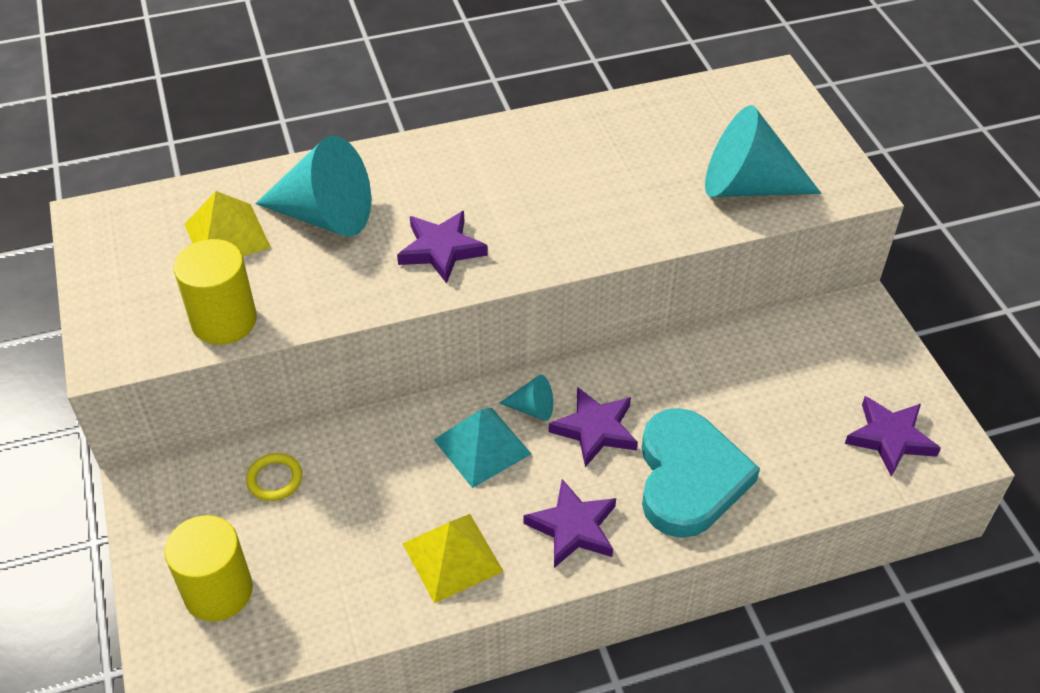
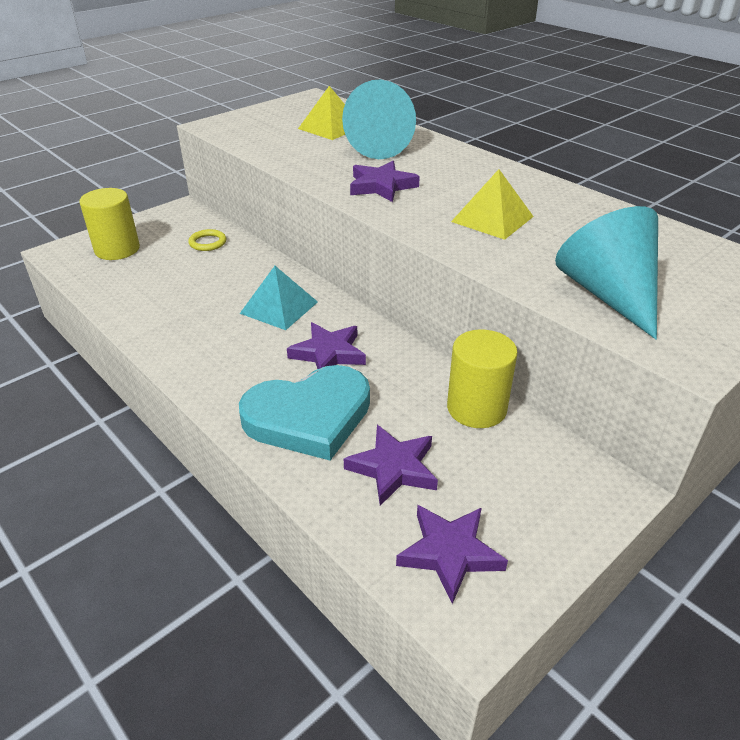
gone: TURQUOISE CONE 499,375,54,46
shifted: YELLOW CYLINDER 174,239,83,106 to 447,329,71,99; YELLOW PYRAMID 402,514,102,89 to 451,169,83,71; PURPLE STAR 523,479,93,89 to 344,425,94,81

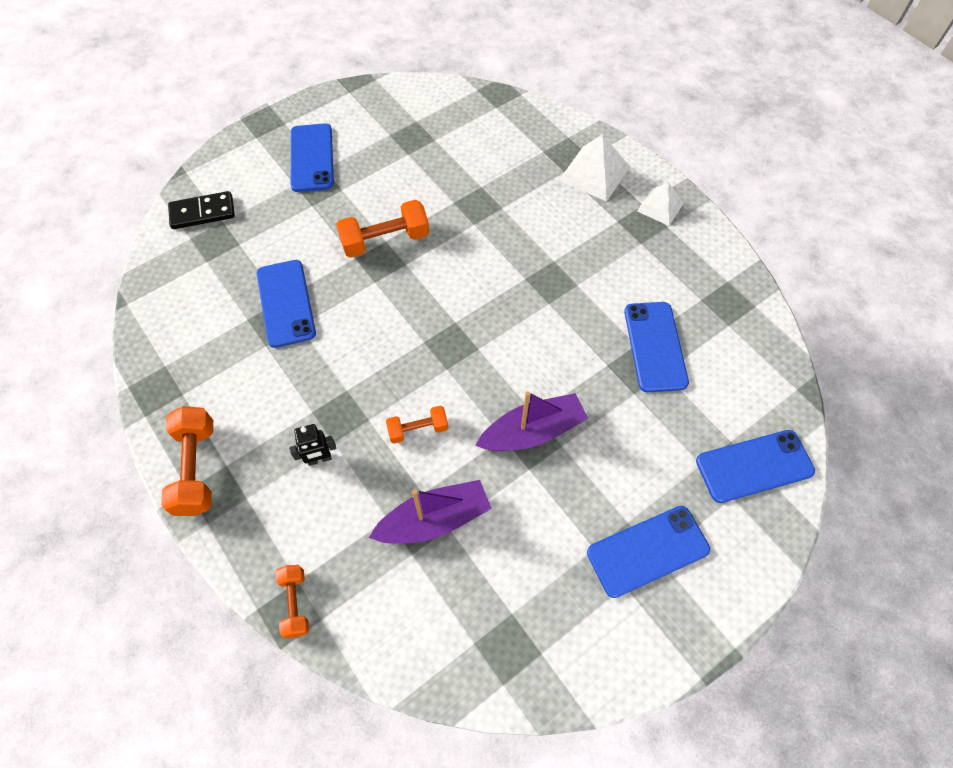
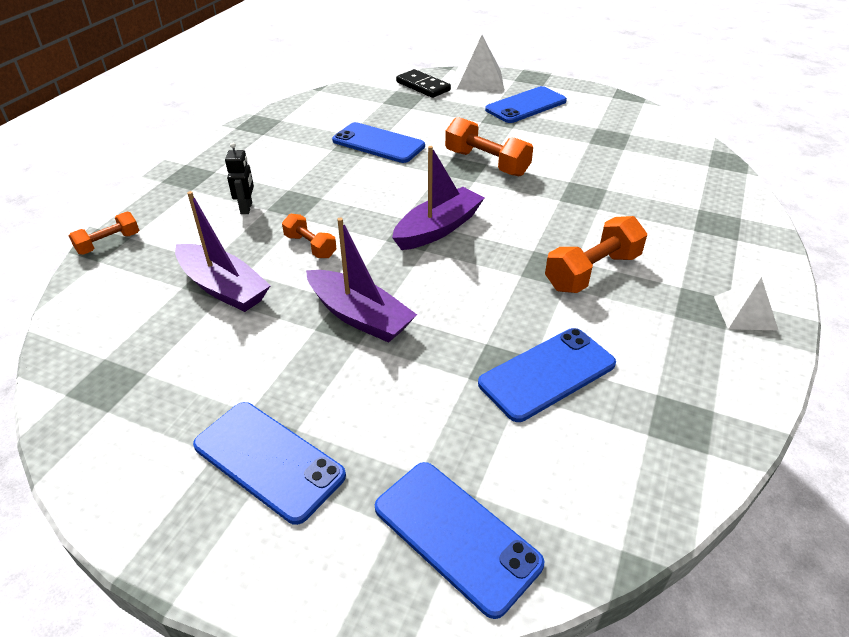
new: PURPLE BOAT 392,146,92,104
shifted: ORANGE DUMBBELL 161,406,52,110 to 545,216,102,77; WHITE PYRAMID 559,134,71,68 to 456,35,48,55
rotated: BLUE PHONE 257,260,59,88 = 332,122,93,41 75 degrees clockwise; BLACK ROBOT 289,424,47,42 = 225,143,29,71 135 degrees counterclockwise

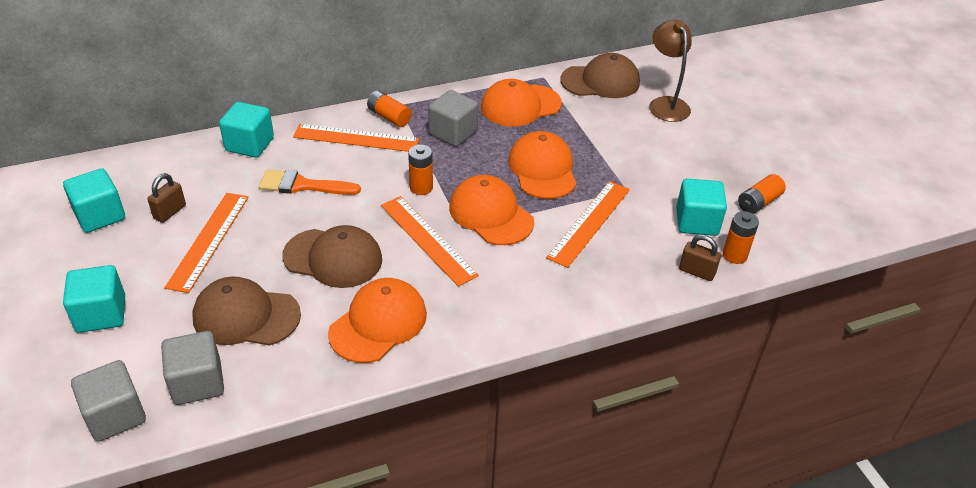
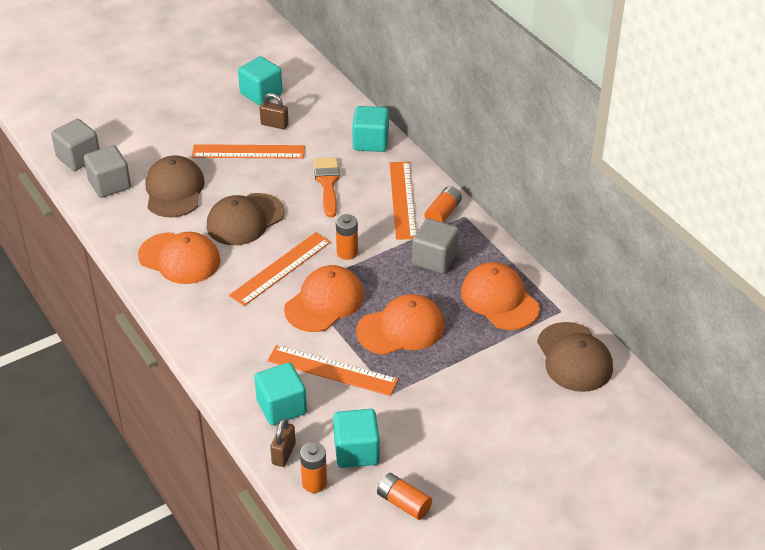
gone: BROWN LAMP 649,20,42,102
shifted: TURQUOISE CUBE 63,265,62,68 to 254,363,53,62
rotated: BROWN CAP 282,225,100,63 = 207,193,77,52 45 degrees clockwise

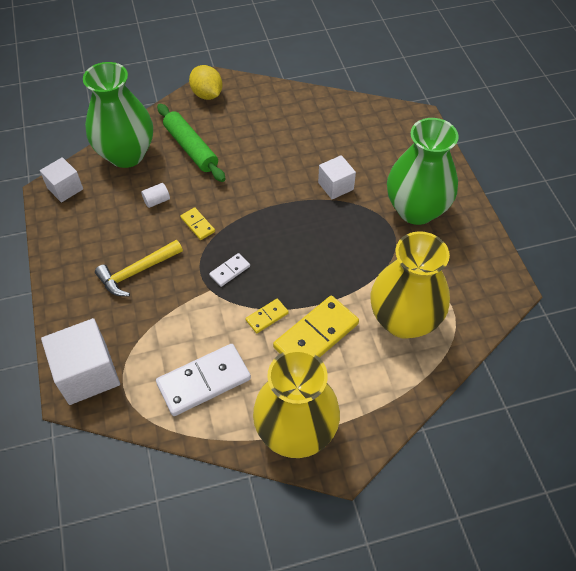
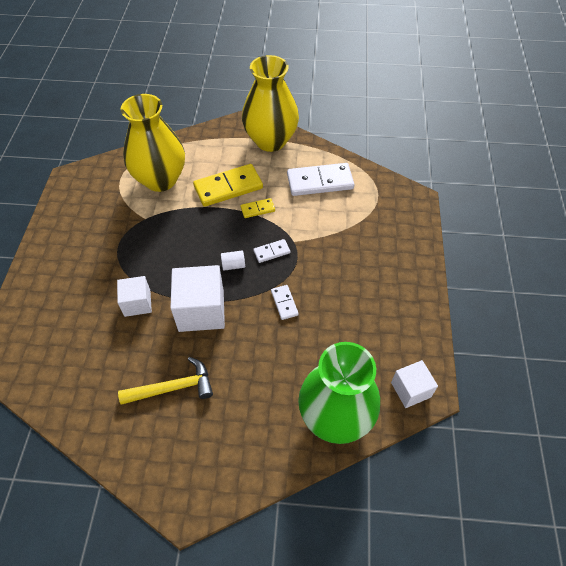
gone: GREEN ROLLING PIN 157,104,69,78; YELLOW LEMON 189,65,34,35; GREEN VASE 387,118,72,107
shifted: WHITE CUBE 41,318,79,87 to 170,265,55,67; YELLOW HAMMER 95,240,88,56 to 118,357,95,48; WHITE CYLINDER 141,183,29,25 to 221,250,24,21
repainted: YELLOW DOMINO 180,207,35,33 to WHITE DOMINO 271,285,28,35

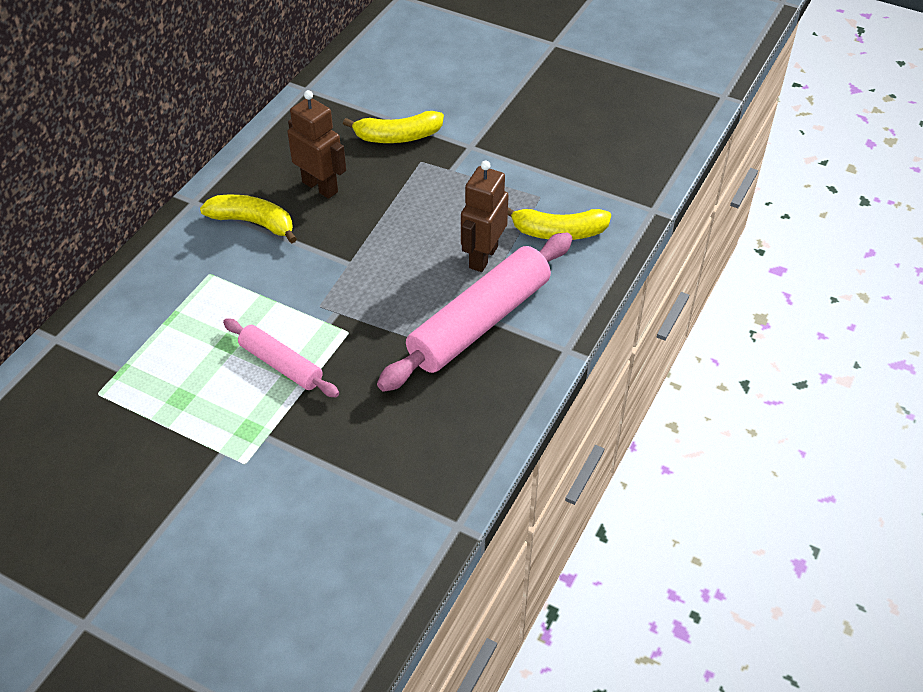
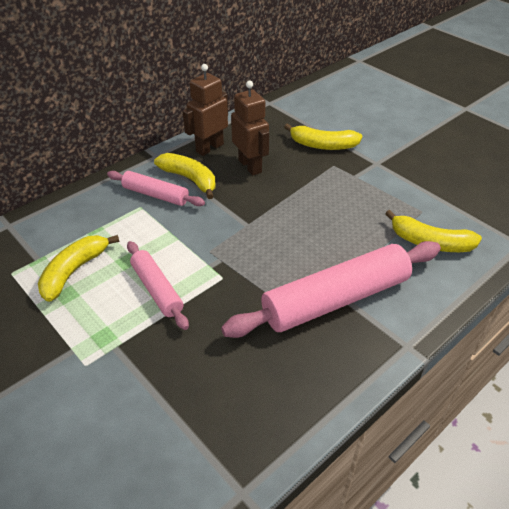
new: YELLOW BANANA 38,235,81,67; PINK ROLLING PIN 107,171,98,35
shifted: BROWN ROBOT 461,160,48,112 to 183,64,45,92

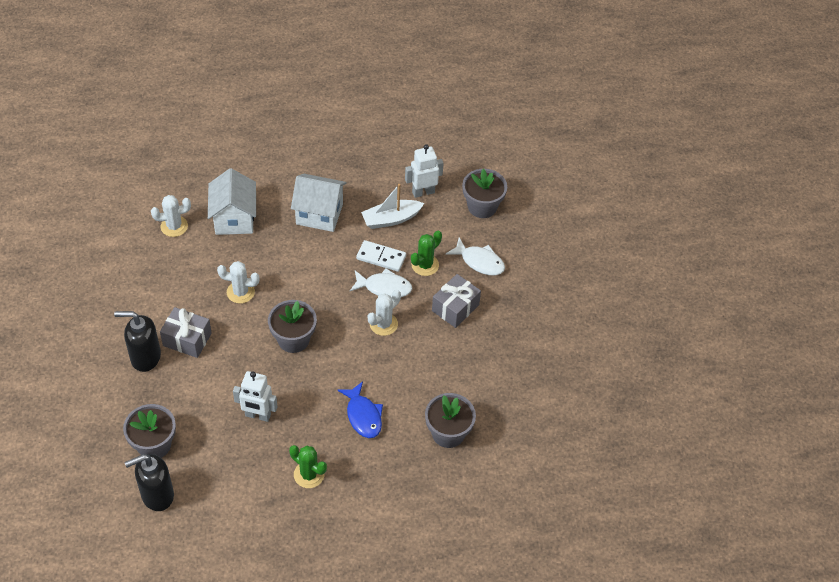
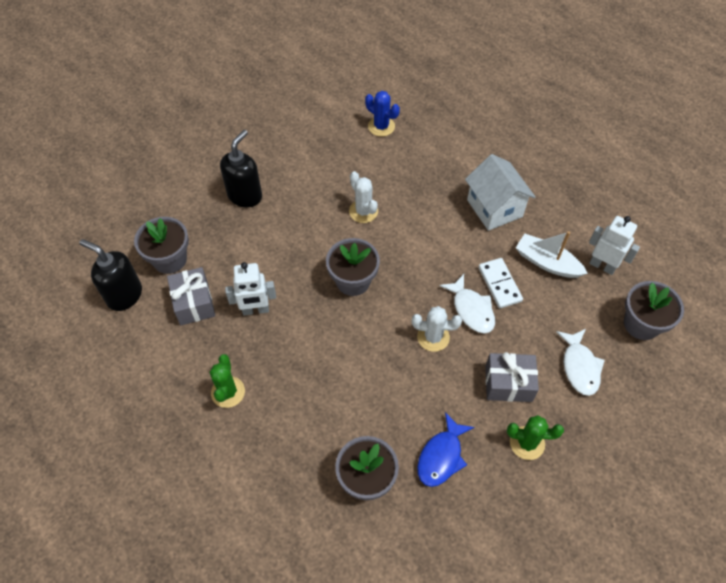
gone: WHITE HOUSE 208,168,48,67
shifted: GREY GIFT 160,307,52,51 to 167,267,48,58; BLUE FISH 337,381,46,57 to 417,412,57,75; GREEN CACTUS 411,231,31,45 to 507,415,57,45
repainted: WHITE CACTUS 151,195,40,42 to BLUE CACTUS 365,91,35,46
rotated: BLACK SOAP DISPENSER 114,311,47,61 = 220,130,42,77 60 degrees clockwise; WHITE ROBOT 233,371,44,51 = 225,262,51,54 75 degrees counterclockwise

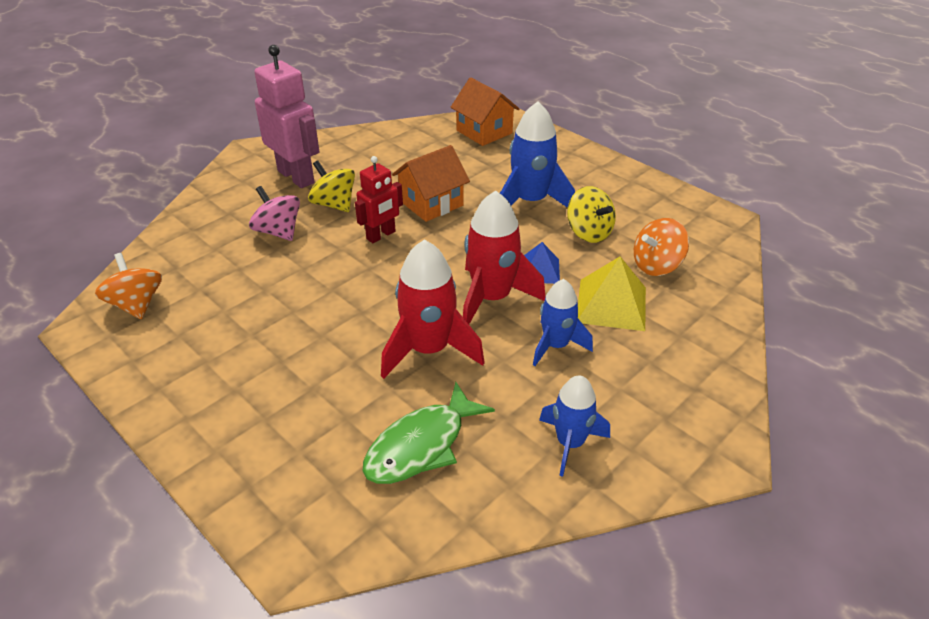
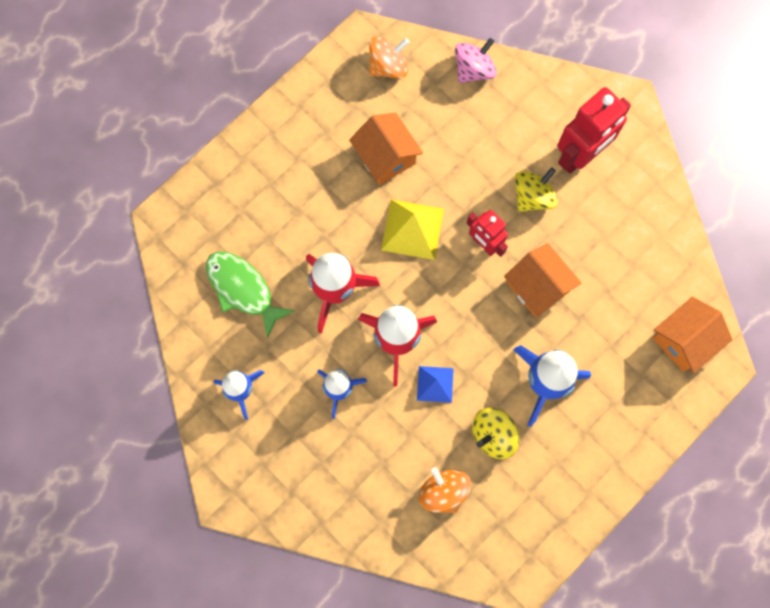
new: ORANGE HOUSE 349,113,74,72
shifted: PINK SPINNING TOP 249,186,51,55 to 455,38,42,45; YELLOW PYRAMID 578,257,68,74 to 381,199,63,61
repainted: PINK ROBOT 254,45,66,143 to RED ROBOT 557,87,74,87

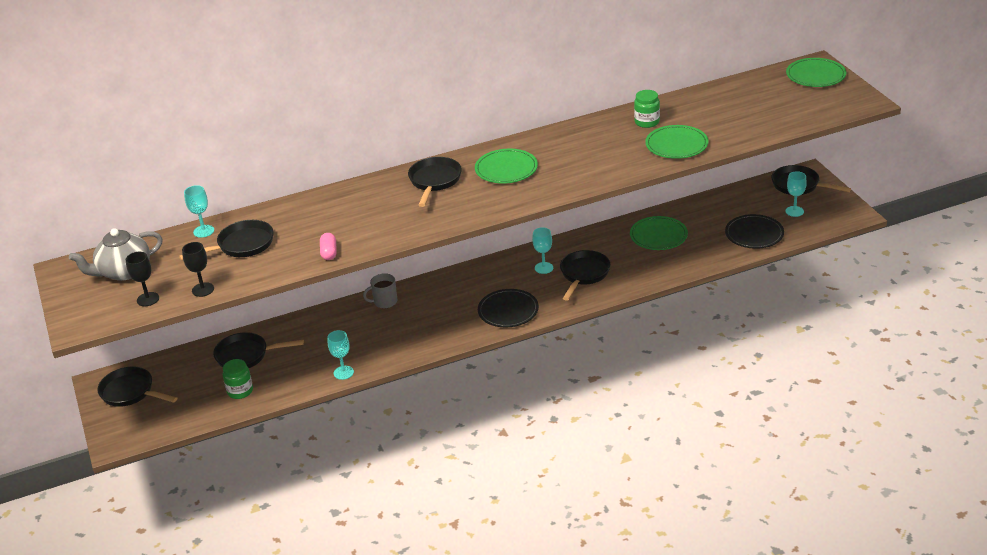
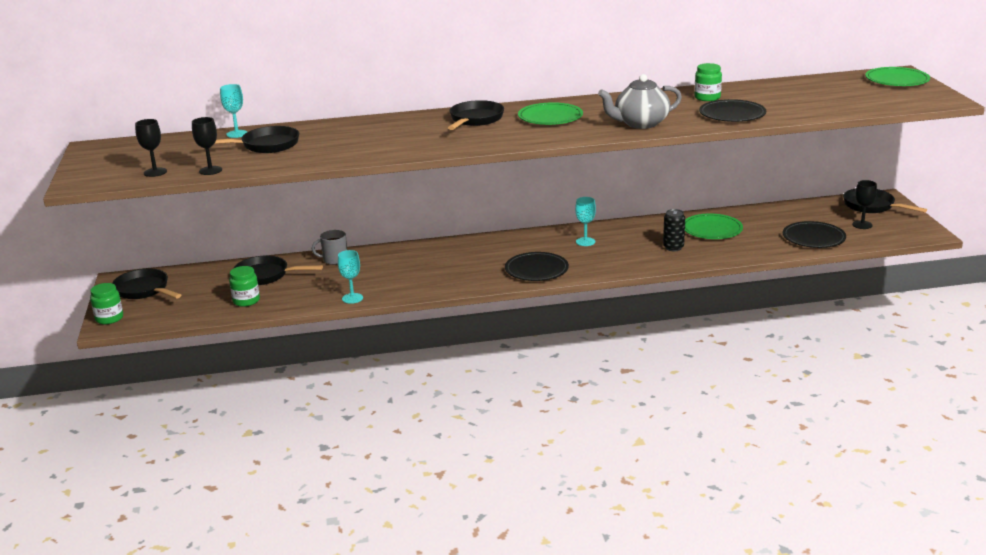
gone: PINK CAPSULE 320,233,17,27; BLACK PAN 560,250,50,51
new: GREEN JAR 90,283,33,41; BLACK CAN 663,209,22,42
shifted: GREY TEAPOT 69,228,94,53 to 598,74,84,55; GREY MUG 363,273,34,35 to 312,230,35,35
repainted: GREEN PLATE 645,125,64,34 to BLACK PLATE 699,99,67,23; TURQUOISE GOBLET 785,171,22,46 to BLACK GOBLET 852,180,25,49

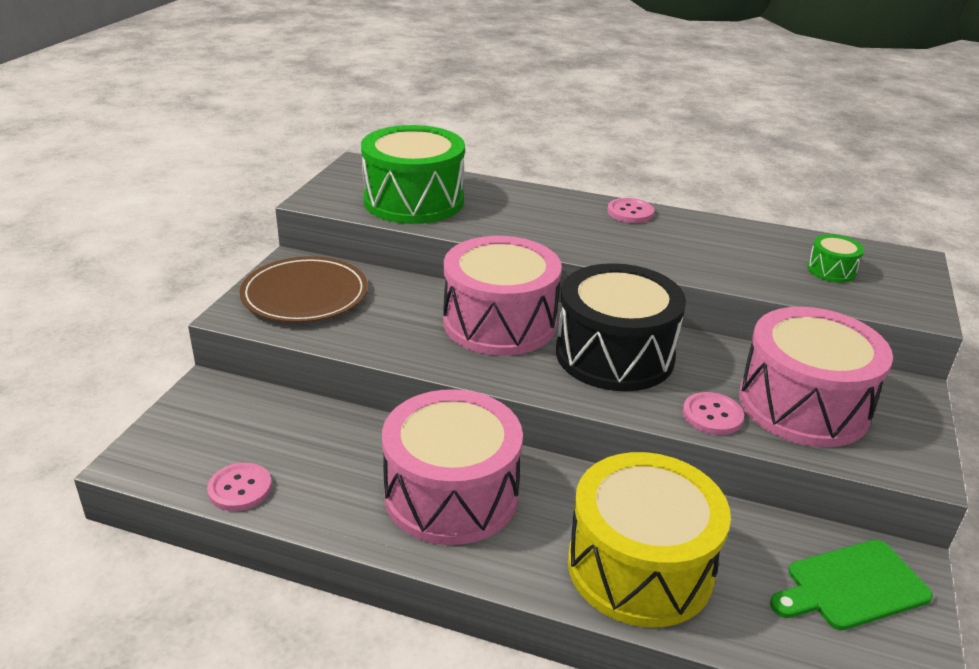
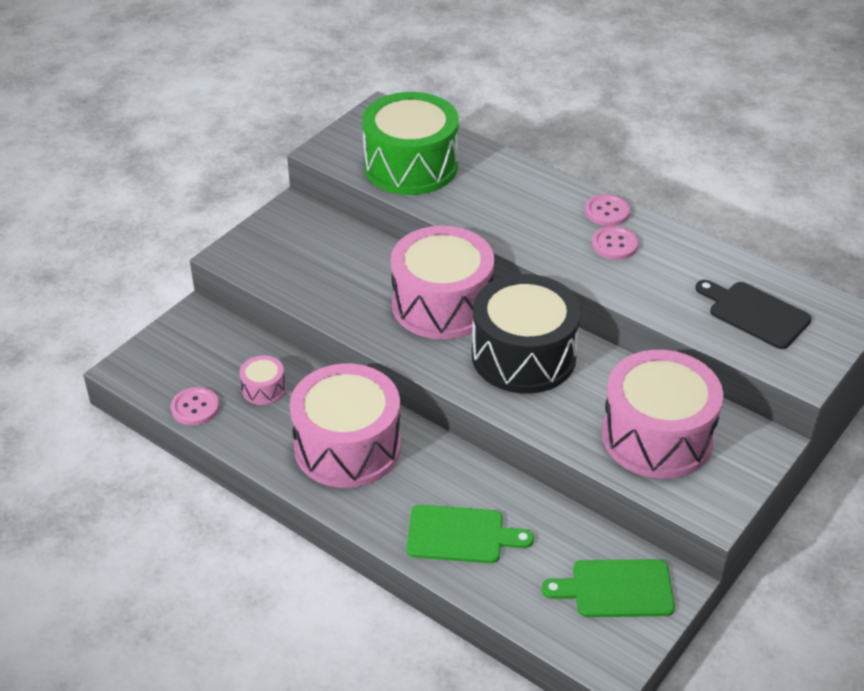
gone: BROWN PLATE 240,256,128,67
new: PINK DRUM 240,355,46,50
shifted: PINK BUTTON 683,392,61,43 to 592,226,46,34
swapped: YELLOW DRUM 568,452,163,175 to GREEN CUTTING BOARD 406,505,128,58; GREEN DRUM 807,234,57,49 to BLACK CUTTING BOARD 695,280,116,69

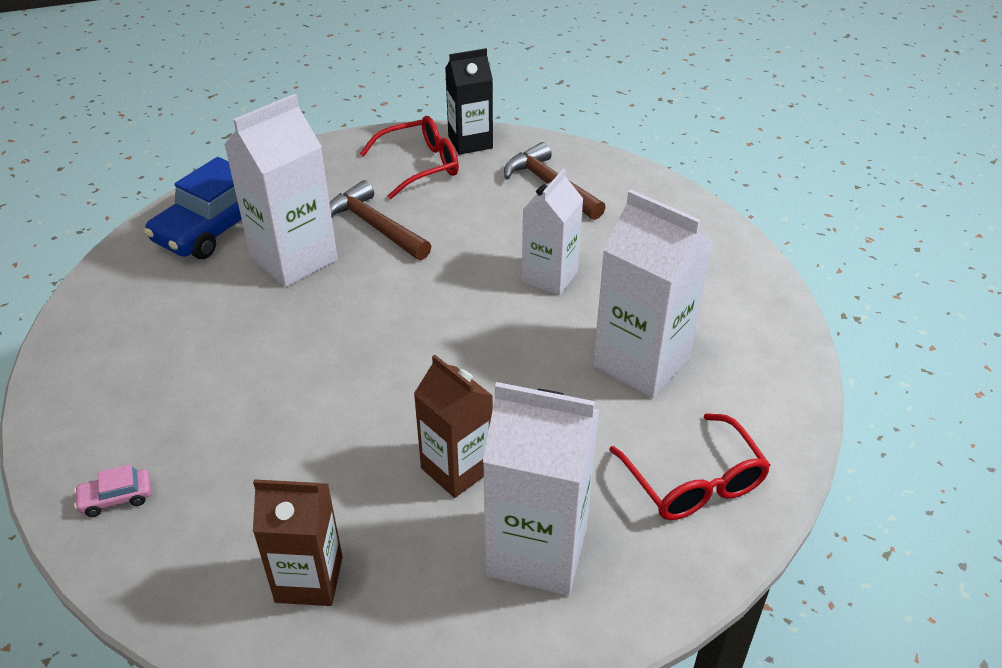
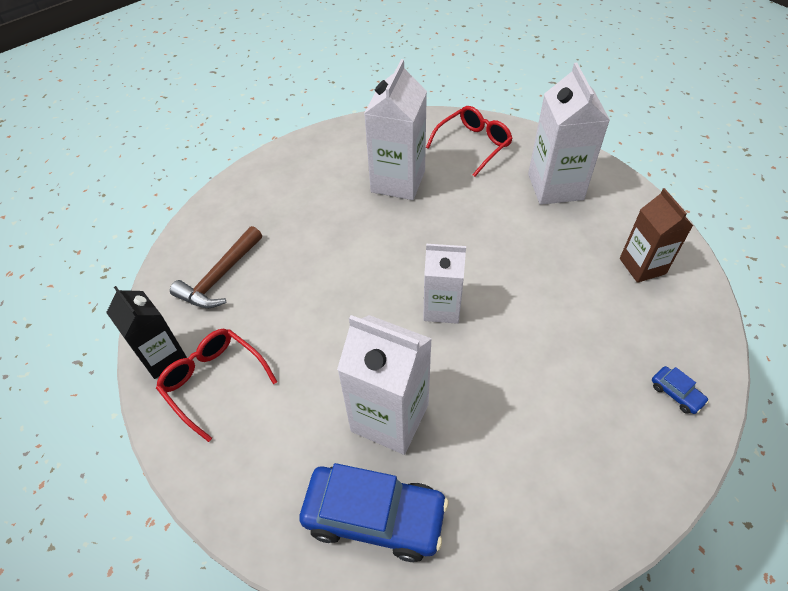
gone: BROWN HAMMER 329,180,102,80; BROWN CARTON 414,355,79,143
shifted: WHITE CARTON 522,169,61,126 to 423,244,43,80
repainted: PINK CAR 74,464,77,53 to BLUE CAR 652,366,57,48

